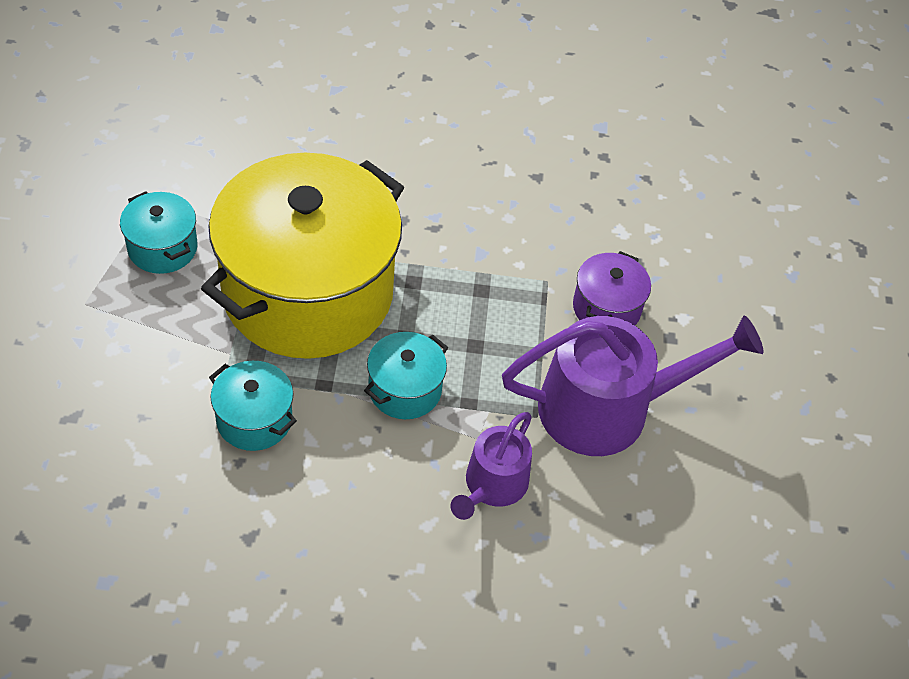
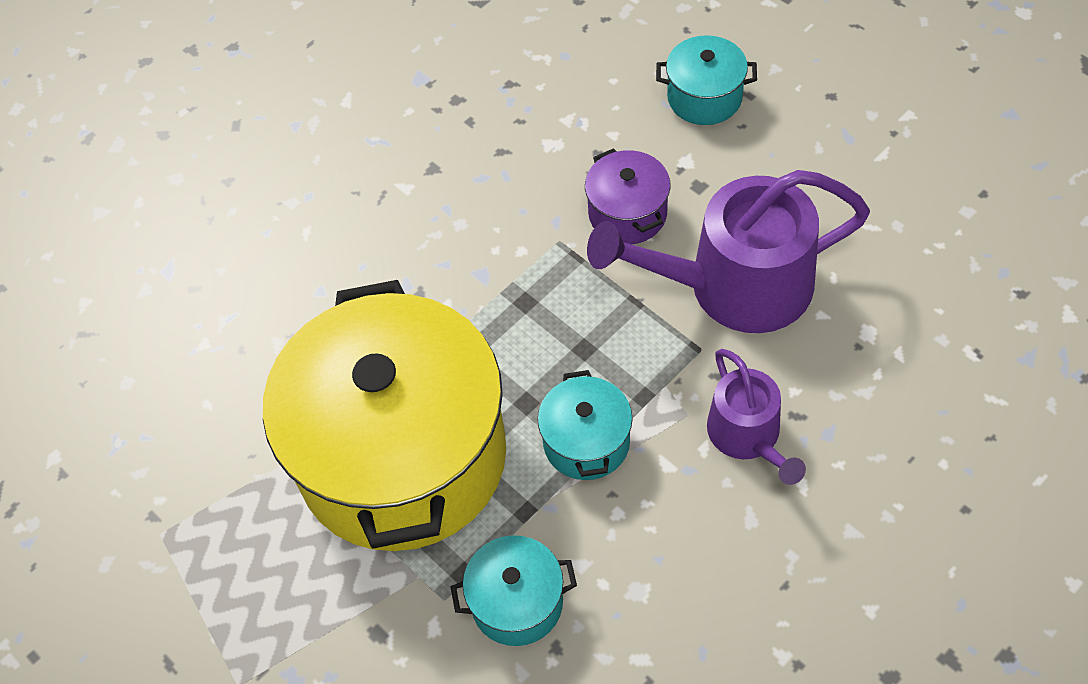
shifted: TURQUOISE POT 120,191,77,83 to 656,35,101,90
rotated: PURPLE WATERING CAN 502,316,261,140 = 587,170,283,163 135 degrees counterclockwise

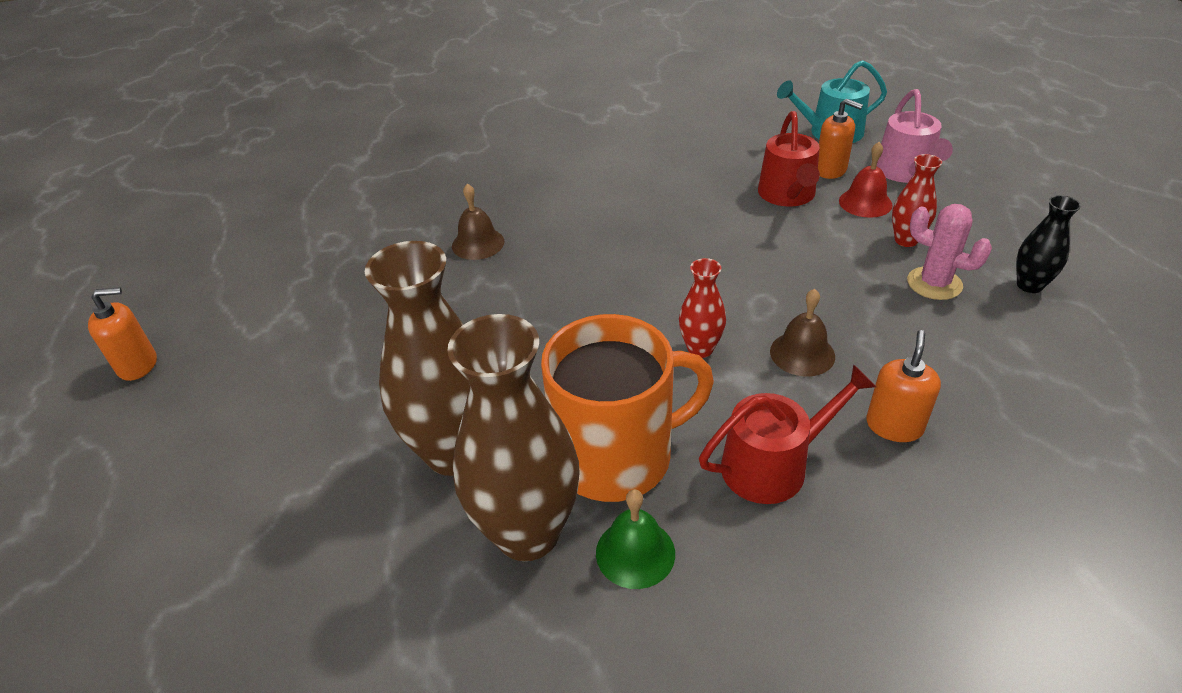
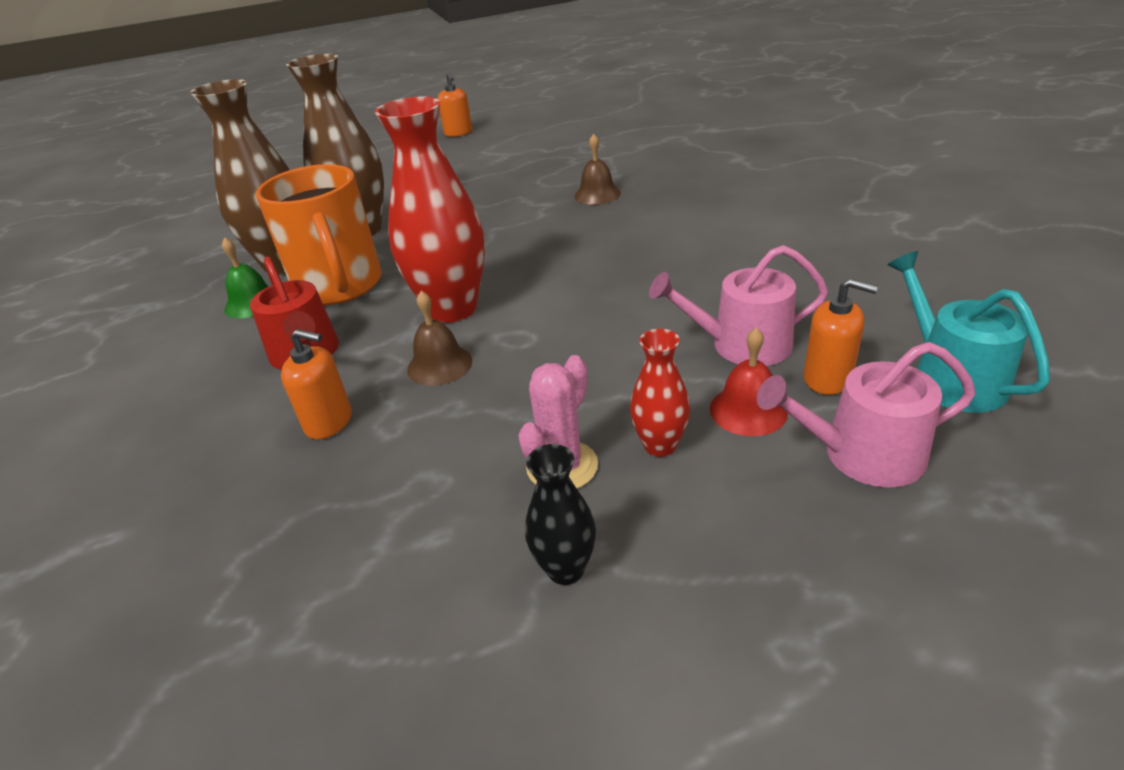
repainted: RED WATERING CAN 758,111,62,96 to PINK WATERING CAN 649,245,179,121
rotated: ORANGE SOAP DISPENSER 818,99,45,80 = 803,278,75,117 90 degrees counterclockwise
scaled: RED VASE 679,258,47,100 = 375,97,110,226 x2.06

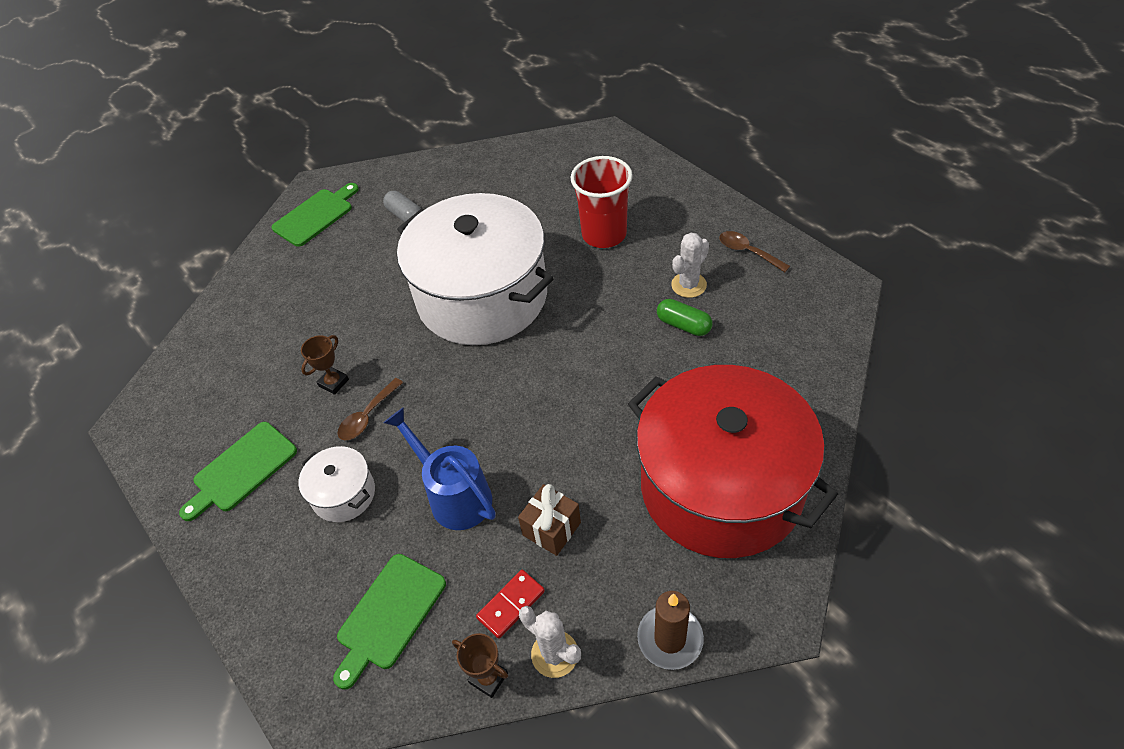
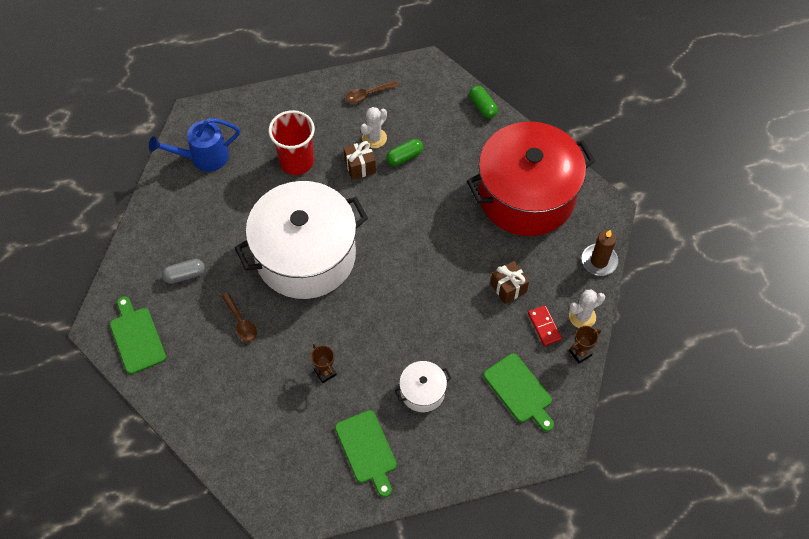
new: BROWN GIFT 344,141,32,39; GREEN CAPSULE 469,85,29,33
shifted: BROWN SPOON 337,378,66,62 to 222,292,35,50; BLUE WATERING CAN 384,407,112,123 to 149,118,91,54
rotated: WHITE CACTUS 671,233,38,65 = 360,107,27,41 60 degrees clockwise

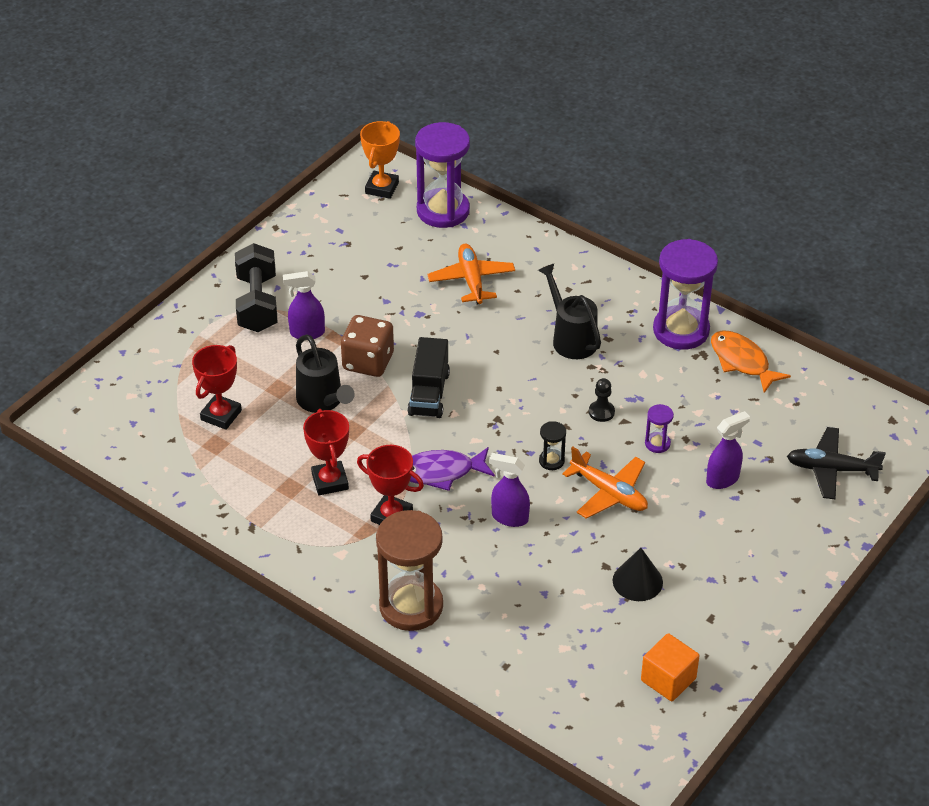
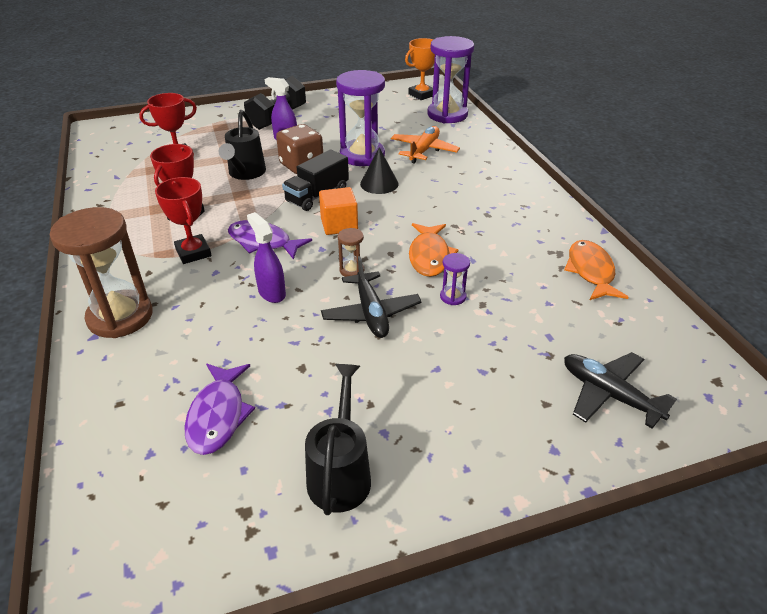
gone: PURPLE SPRAY BOTTLE 706,411,44,78
new: PURPLE FISH 184,364,71,91
shifted: BLACK WATERING CAN 538,264,63,95 to 305,364,66,151; BLACK CONE 613,548,50,53 to 360,147,39,47; ORANGE CUBE 641,633,59,69 to 319,187,39,48; PURPLE HOURGLASS 653,239,65,111 to 336,70,49,96
swapped: BLACK PAWN 589,378,26,44 to ORANGE FISH 409,223,50,54
repainted: BLACK HOURGLASS 539,421,27,49 to BROWN HOURGLASS 338,228,26,49; ORANGE PLANE 562,446,86,73 to BLACK PLANE 321,256,101,82

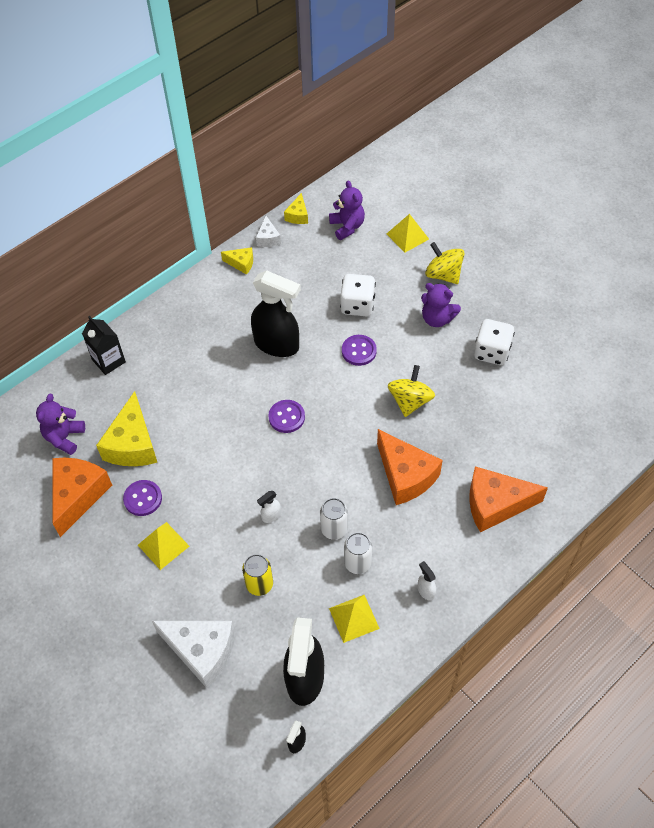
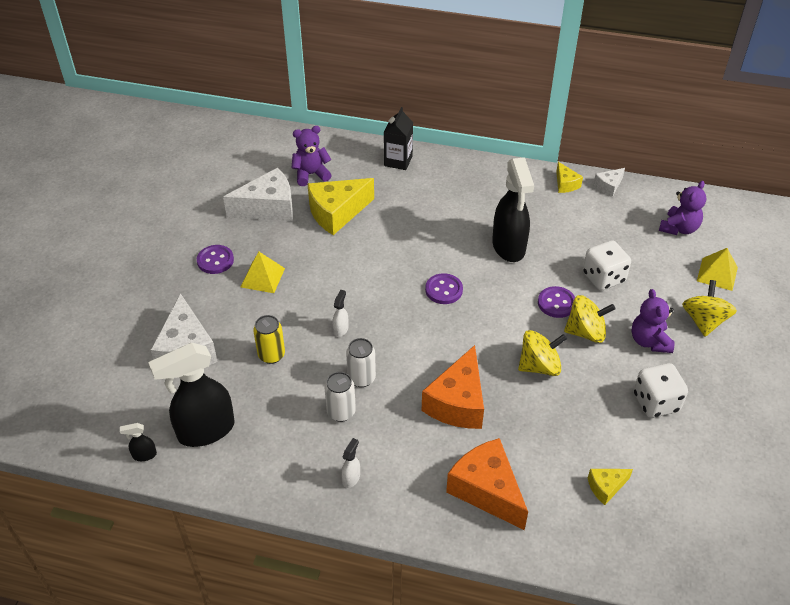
gone: YELLOW PYRAMID 329,595,51,48
new: YELLOW SPINNING TOP 564,295,51,48
shifted: PURPLE BUTTON 123,480,39,36 to 197,245,37,29; YELLOW CHEESE 284,193,24,31 to 588,469,45,36
repainted: ORANGE CHEESE 53,458,59,79 to WHITE CHEESE 223,168,70,53
rotated: WHITE SPRAY BOTTLE 257,491,24,32 = 333,290,16,47 90 degrees clockwise

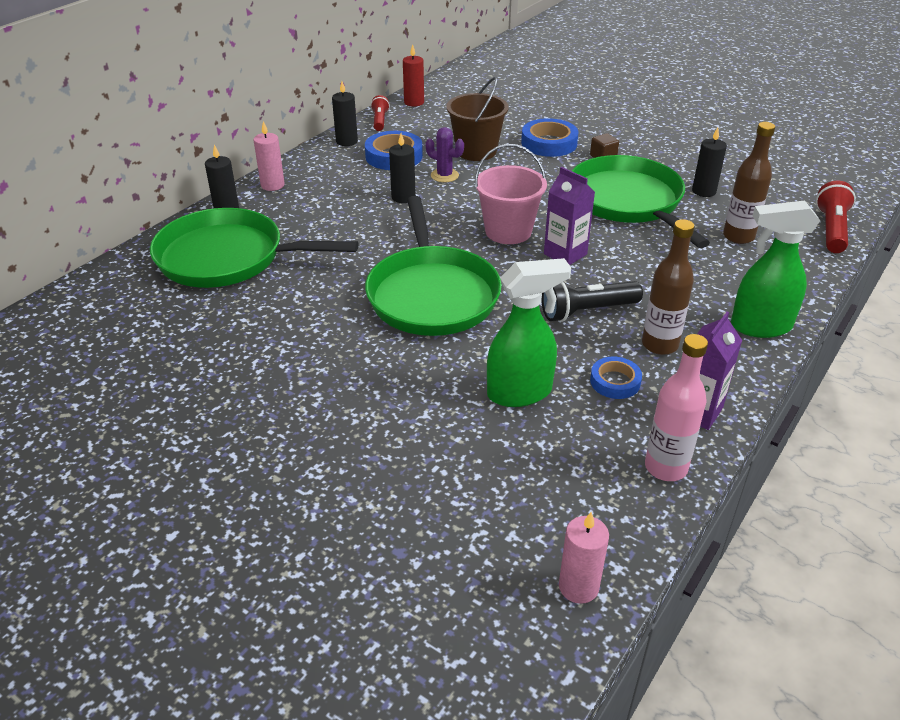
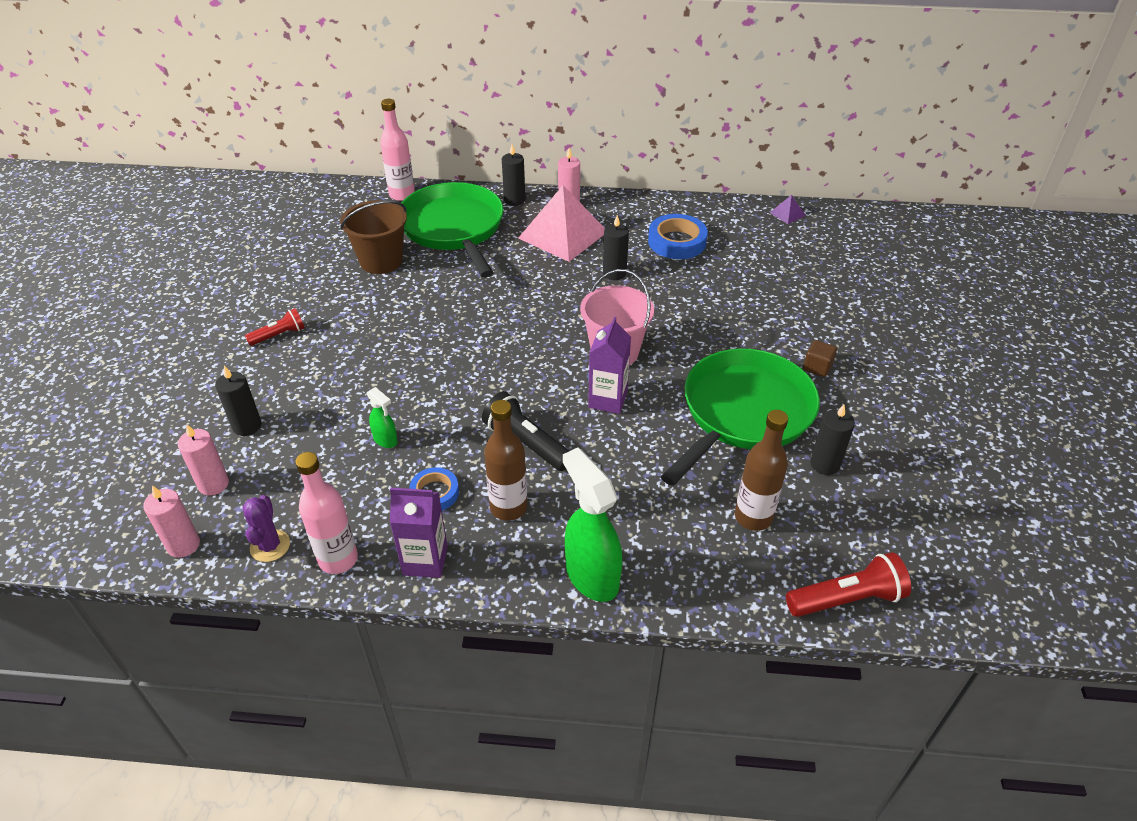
gone: GREEN PAN 365,196,137,140; BLUE TAPE 521,118,58,39
new: PINK CANDLE 178,424,51,72; PINK BOTTLE 380,99,35,102; PINK PYRAMID 518,185,87,77
shifted: BLACK CANDLE 332,82,26,64 to 215,366,46,70; RED FLASHLIGHT 371,95,19,36 to 245,308,60,38; PURPLE CACTUS 426,127,38,56 to 242,495,48,67; BROWN BUCKET 446,77,63,84 to 340,200,67,74
swapped: RED CANDLE 403,44,21,63 to PURPLE PYRAMID 770,195,36,29
scaled: GREEN SPRAY BOTTLE 487,258,84,149 = 367,387,31,61 x0.50

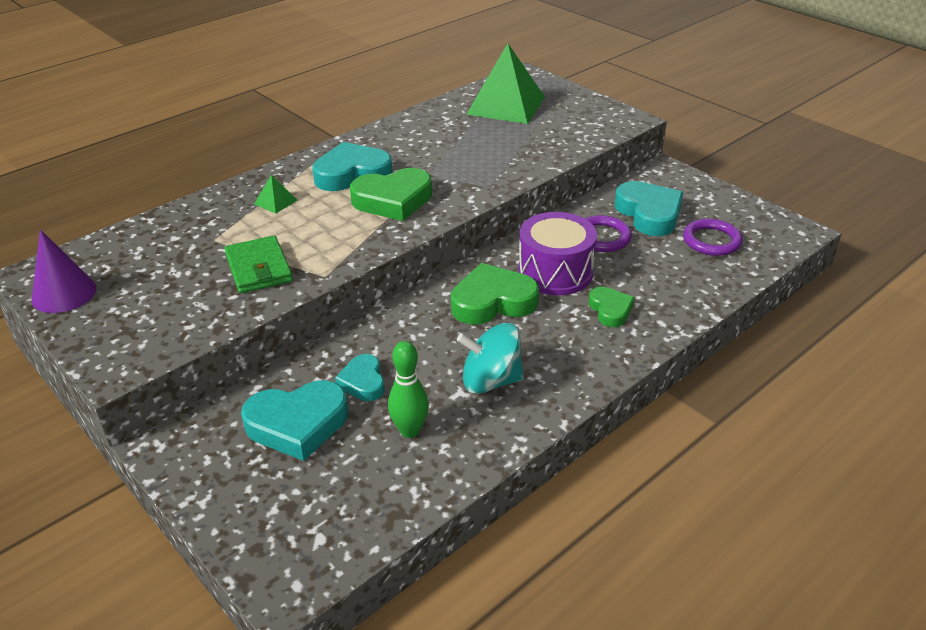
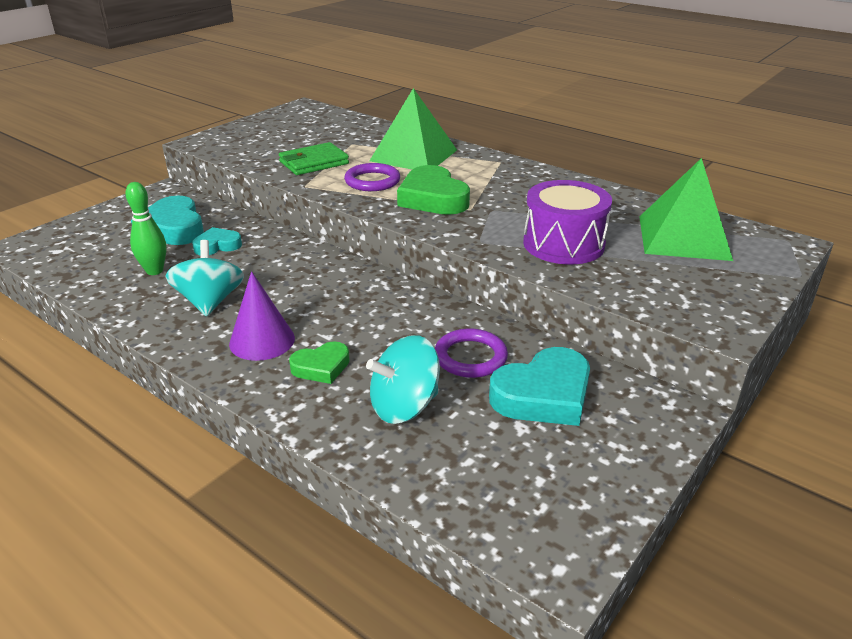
gone: TURQUOISE HEART 312,142,80,49; GREEN HEART 451,263,88,62
new: TURQUOISE SPINNING TOP 366,335,74,89
shifted: PURPLE CONE 32,230,64,83 to 229,271,66,90; PURPLE DRUM 518,212,79,83 to 523,180,89,84; PURPLE RING 683,219,60,37 to 344,163,56,28
scaled: GREEN PYRAMID 254,175,43,39 = 370,88,87,81 x2.43

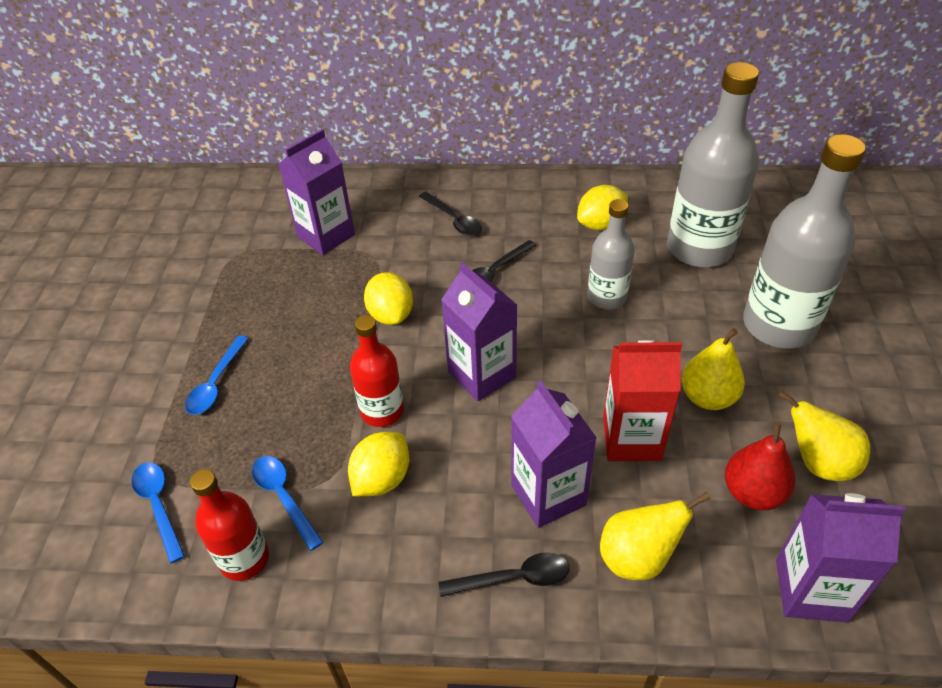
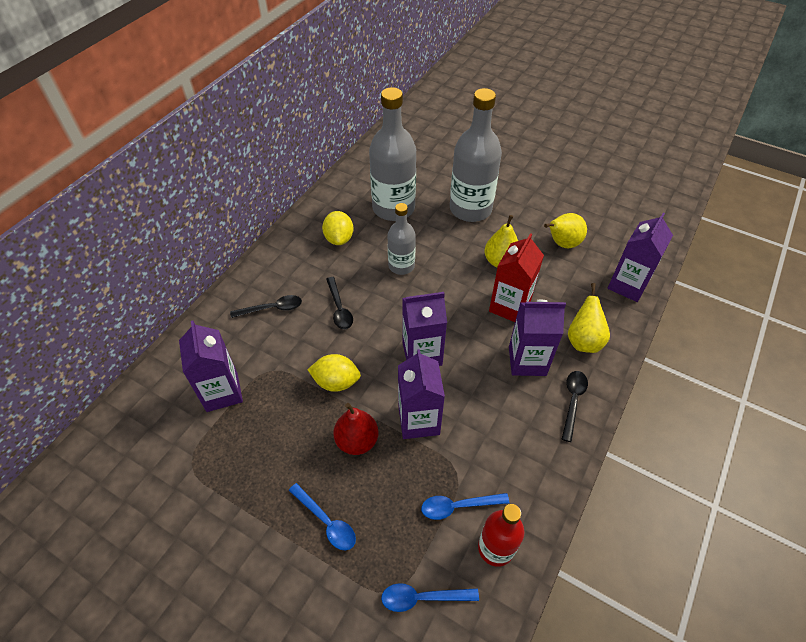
gone: YELLOW LEMON 348,432,61,64
shifted: RED PEAR 725,422,70,88 to 333,403,46,52
swapped: RED BOTTLE 350,315,54,112 to PURPLE CARTON 398,349,47,90

